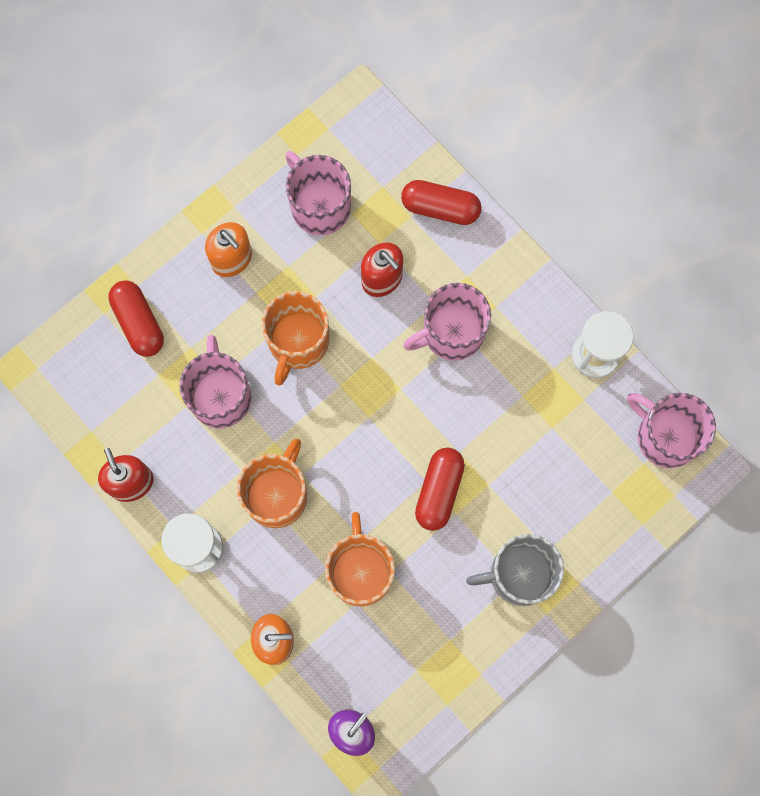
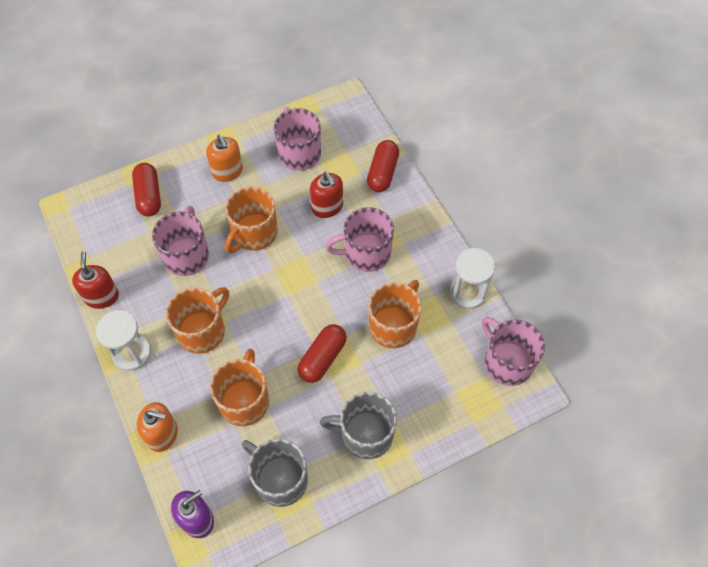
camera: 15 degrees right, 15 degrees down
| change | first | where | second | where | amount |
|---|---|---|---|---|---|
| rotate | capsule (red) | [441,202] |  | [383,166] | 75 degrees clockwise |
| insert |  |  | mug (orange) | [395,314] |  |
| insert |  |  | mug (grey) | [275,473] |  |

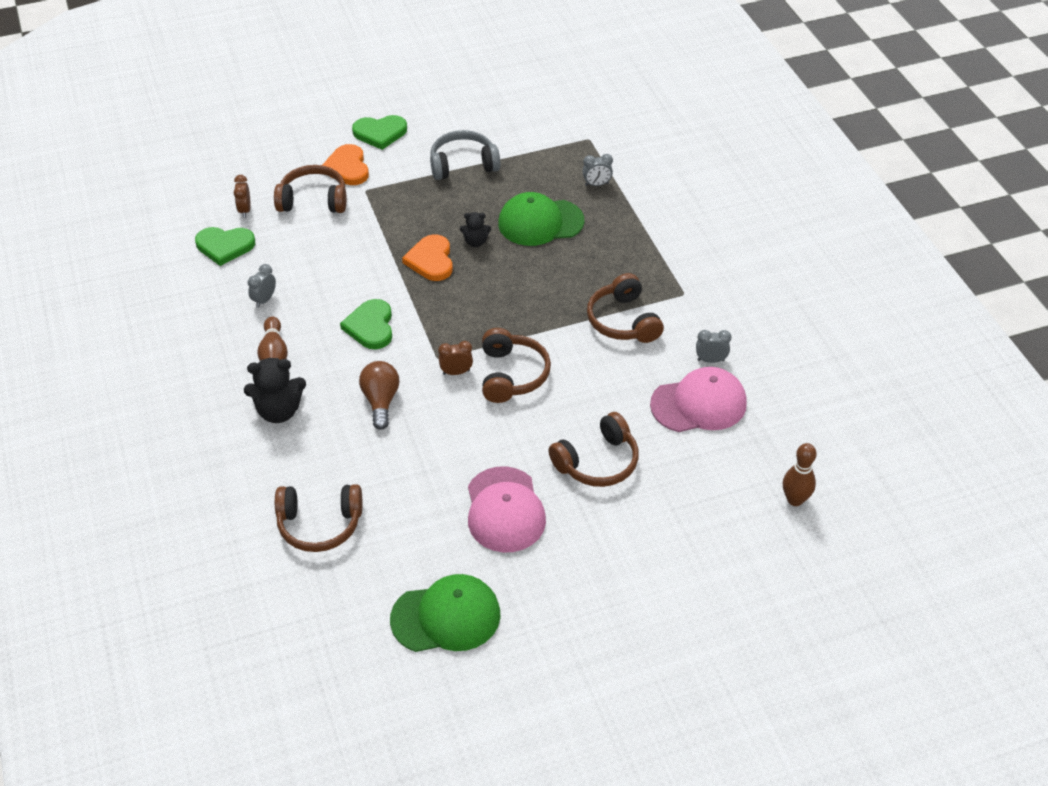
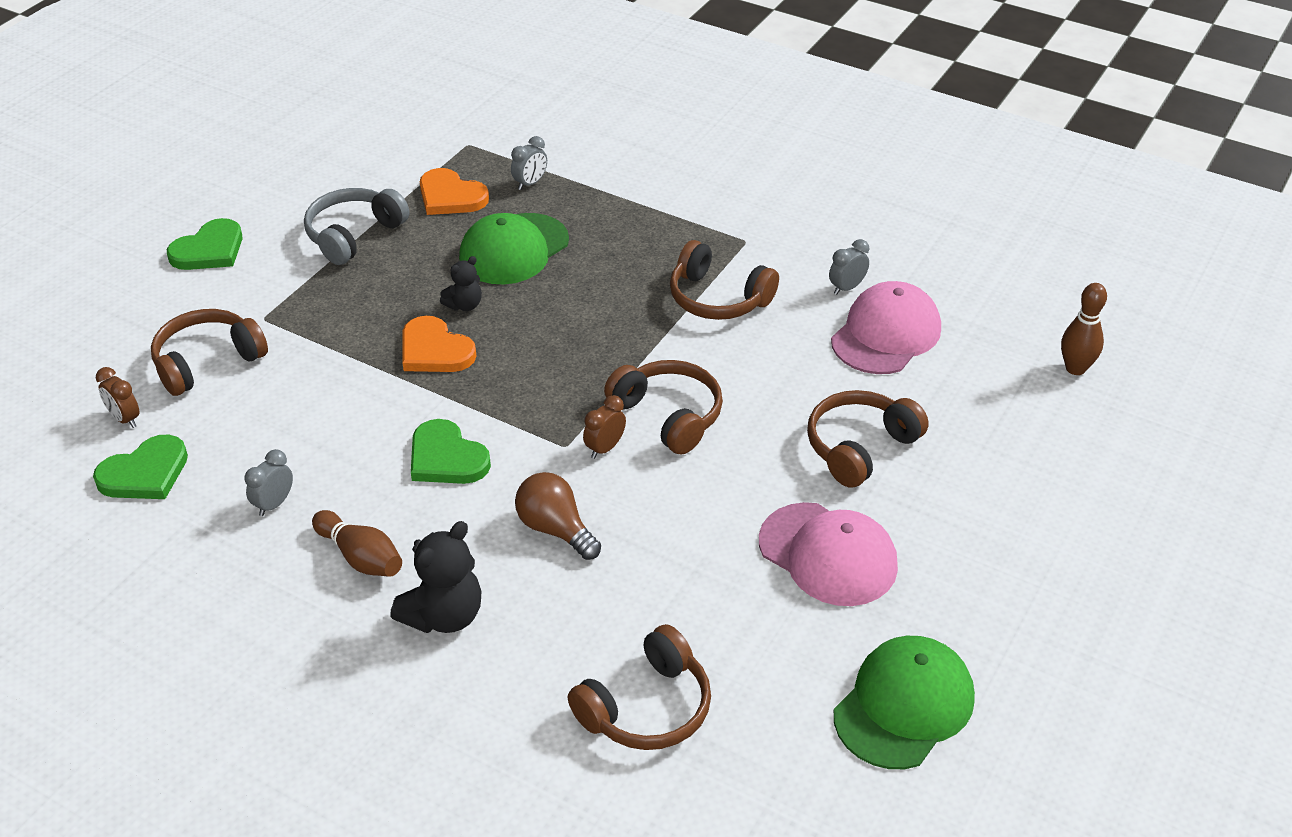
camera: 40 degrees left, 5 degrees down
| change | first | where | second | where | amount |
|---|---|---|---|---|---|
| move | heart (orange) | [345,164] |  | [454,191] |  |
| rotate | clock (grey) | [262,286] |  | [269,482] | 45 degrees clockwise |
| rotate | headphones (brown) | [593,449] |  | [868,439] | 150 degrees counterclockwise |

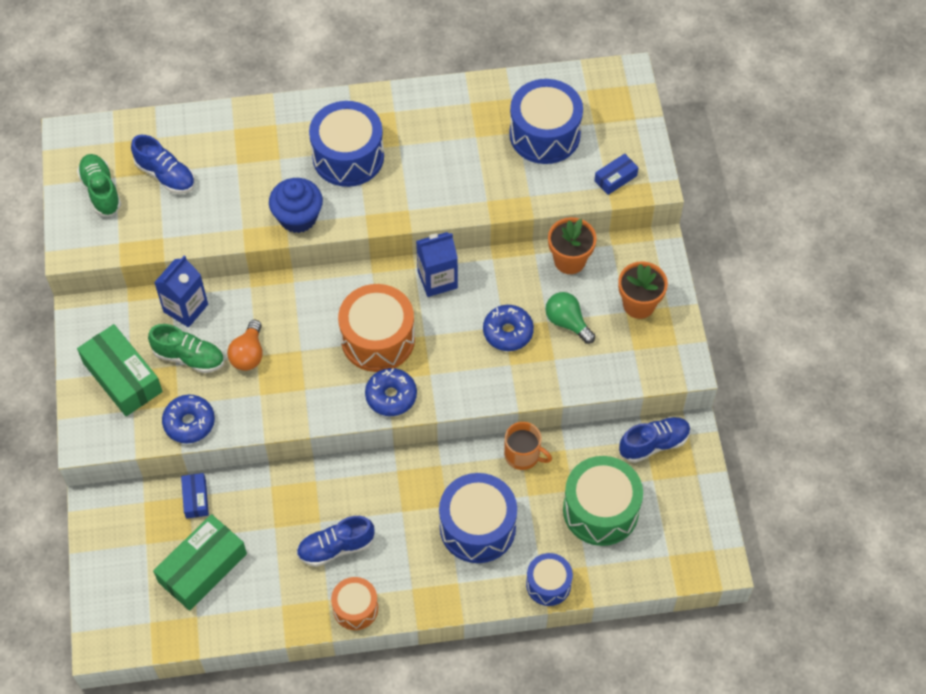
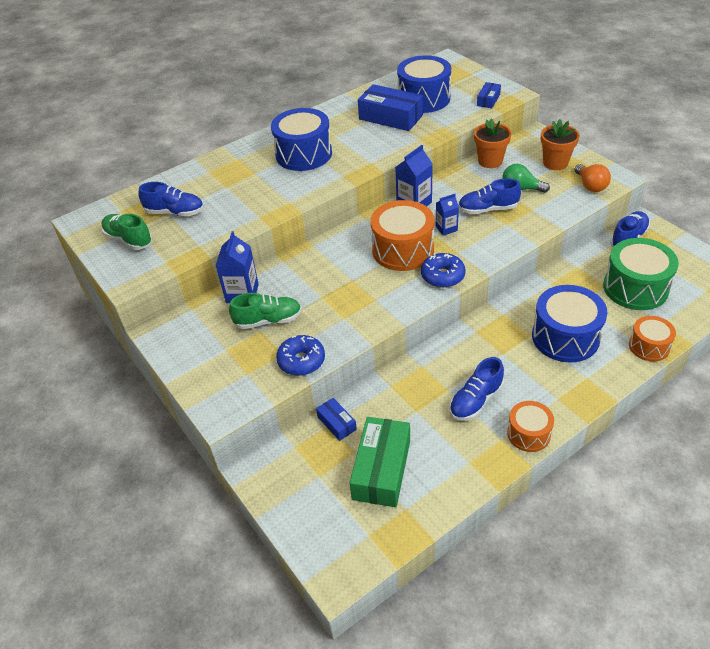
camera: 25 degrees left, 15 degrees down
| change | first | where | second | where | amount |
|---|---|---|---|---|---|
| delete | cupcake (blue) | [296,205] |  |  |  |
| replace | donut (blue) | [508,328] | shoe (blue) | [489,196] |  |
| move | light bulb (orange) | [245,345] |  | [593,178] |  |
| delete | box (green) | [120,370] |  |  |  |
| delete | mug (orange) | [528,446] |  |  |  |
| recolor | drum (blue) | [549,579] | drum (orange) | [652,339] |  |
| insert |  |  | box (blue) | [390,107] |  |
| insert |  |  | carton (blue) | [447,215] |  |

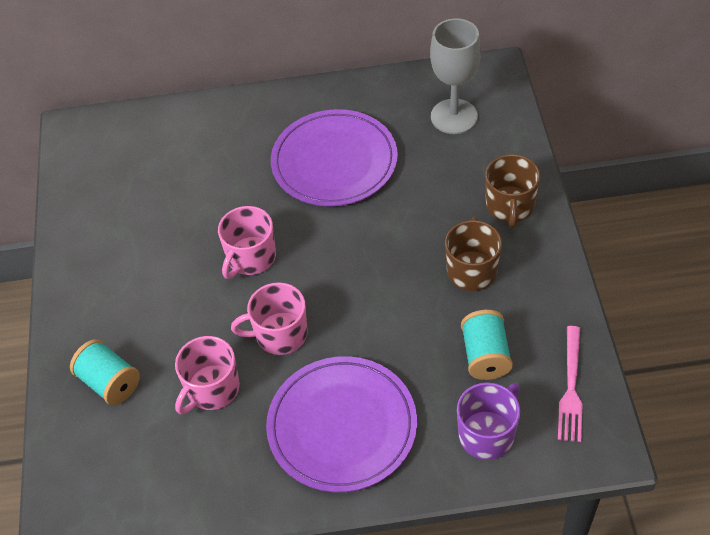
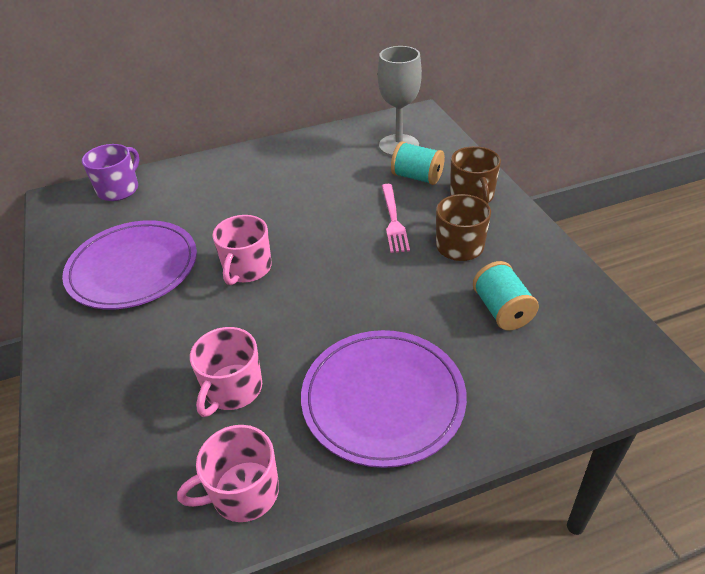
camera: 15 degrees left, 10 degrees down
| change | first | where | second | where | amount |
|---|---|---|---|---|---|
| move | plate (purple) | [334,157] |  | [129,264] |  |
| move | mug (pink) | [269,318] |  | [228,473] |  |
| move | fork (pink) | [570,384] |  | [396,218] |  |
| move | spool (turquoise) | [105,372] |  | [418,163] |  |
| move | mug (purple) | [488,421] |  | [110,172] |  |

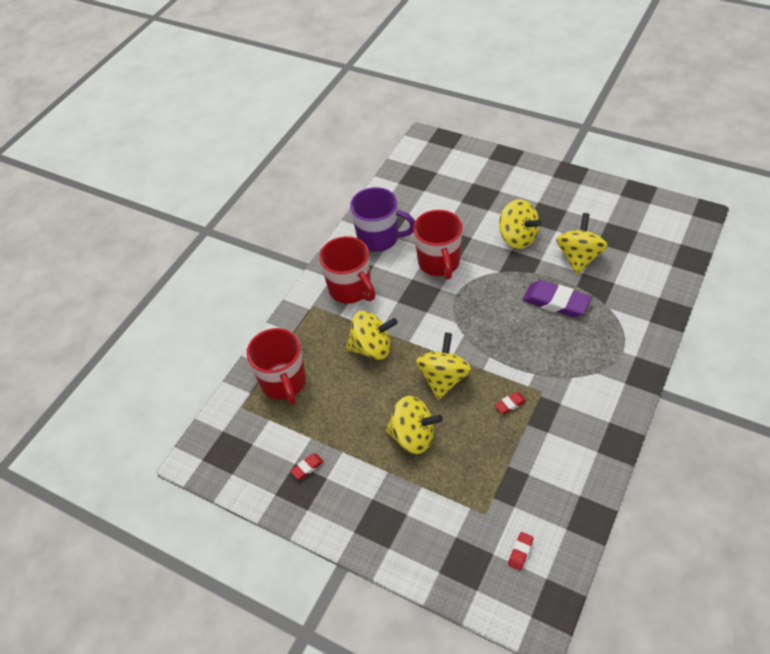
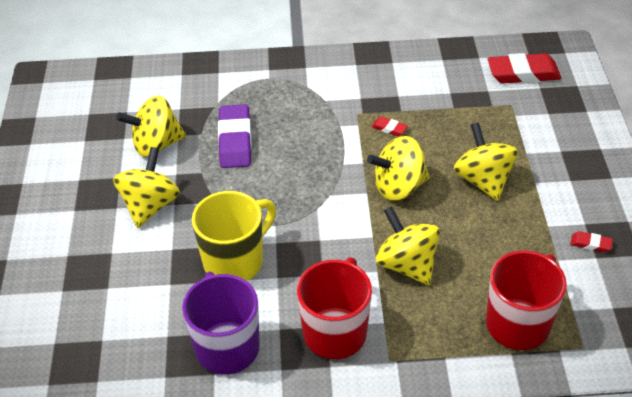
camera: 125 degrees left, 5 degrees down
| change | first | where | second | where | amount |
|---|---|---|---|---|---|
| recolor | mug (red) | [438,245] | mug (yellow) | [234,236] |  |
| resize | eraser (red) | [521,551] |  | [524,68] | x2.16 |

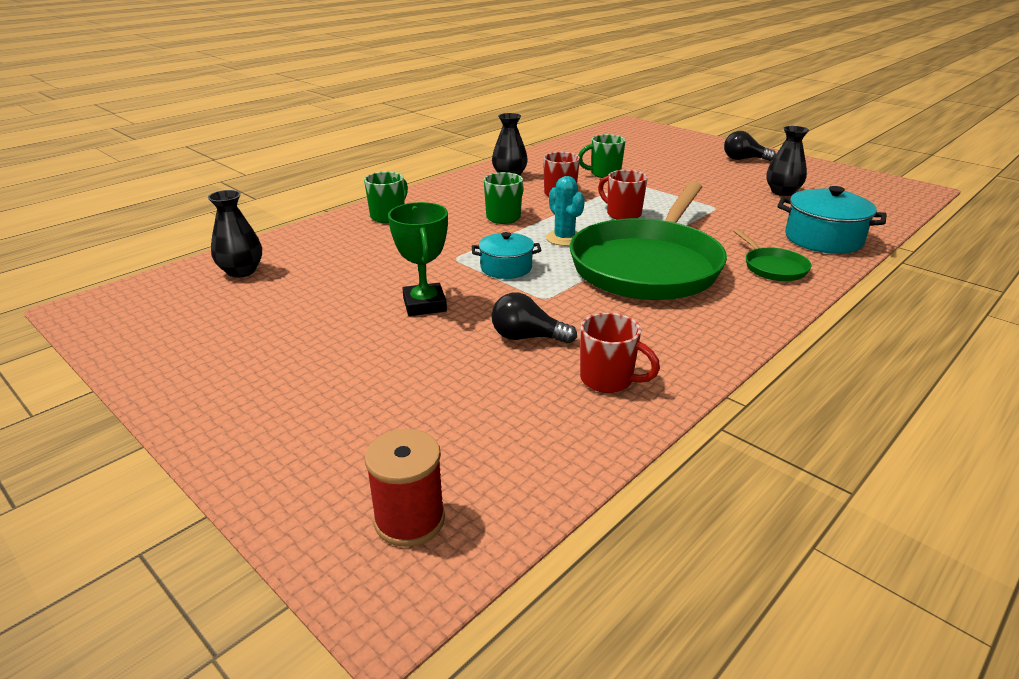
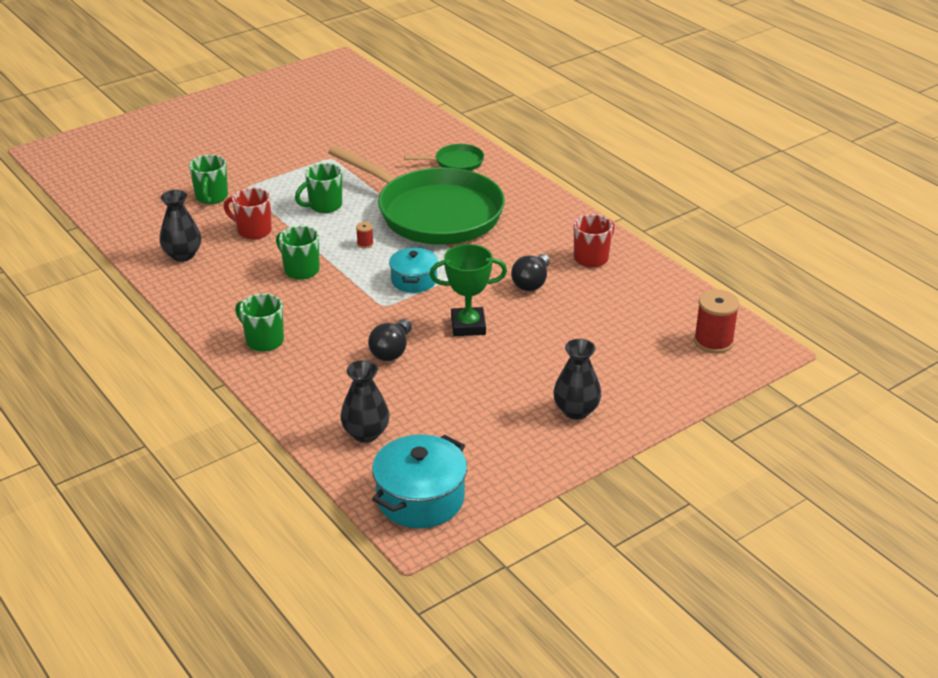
camera: 80 degrees left, 5 degrees up
| change | first | where | second | where | amount |
|---|---|---|---|---|---|
| move | vase (black) | [787,161] |  | [577,379] |  |
| move | light bulb (black) | [750,146] |  | [390,340] |  |
| recolor | mug (red) | [623,194] | mug (green) | [318,188] |  |
| replace | cactus (turquoise) | [565,211] | spool (red) | [365,235] |  |
| move | pot (turquoise) | [832,220] |  | [419,481] |  |

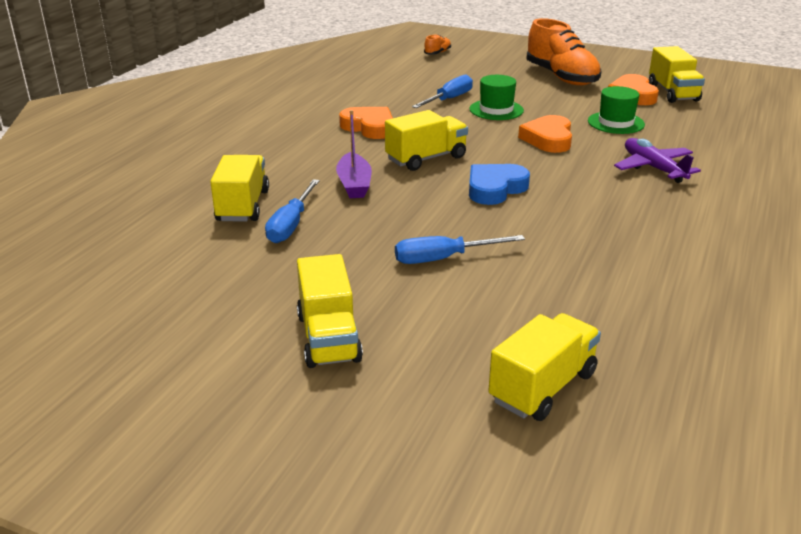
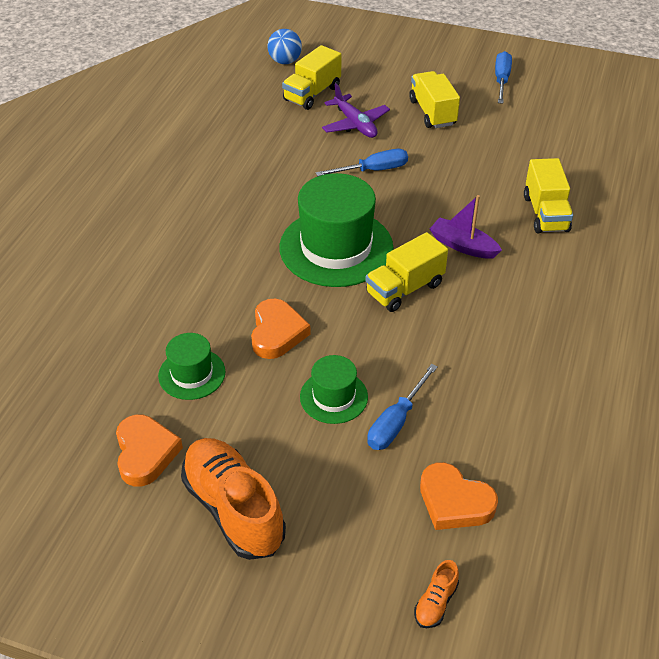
camera: 175 degrees right, 15 degrees up
| change | first | where | second | where | amount |
|---|---|---|---|---|---|
| delete | truck (yellow) | [677,74] |  |  |  |
| move | heart (orange) | [366,123] |  | [459,496] |  |
| rotate | boat (purple) | [354,154] |  | [466,227] | 45 degrees counterclockwise |
| move | plane (purple) | [657,160] |  | [356,110] |  |
| replace | heart (blue) | [499,184] | hat (green) | [336,230] |  |
| move | screwdriver (blue) | [292,211] |  | [503,77] |  |
| insert |  |  | ball (blue) | [284,46] |  |

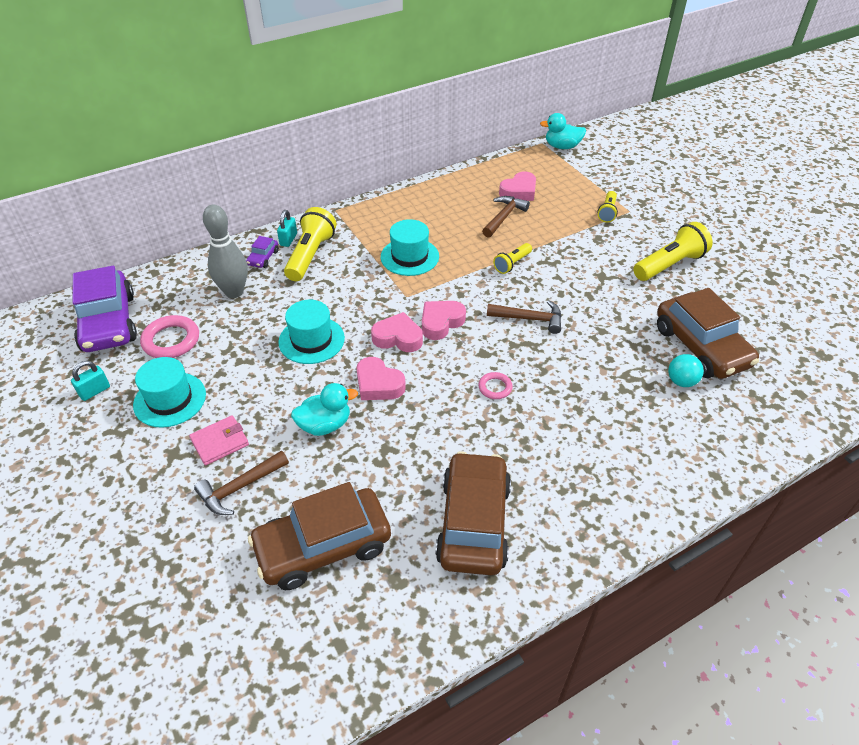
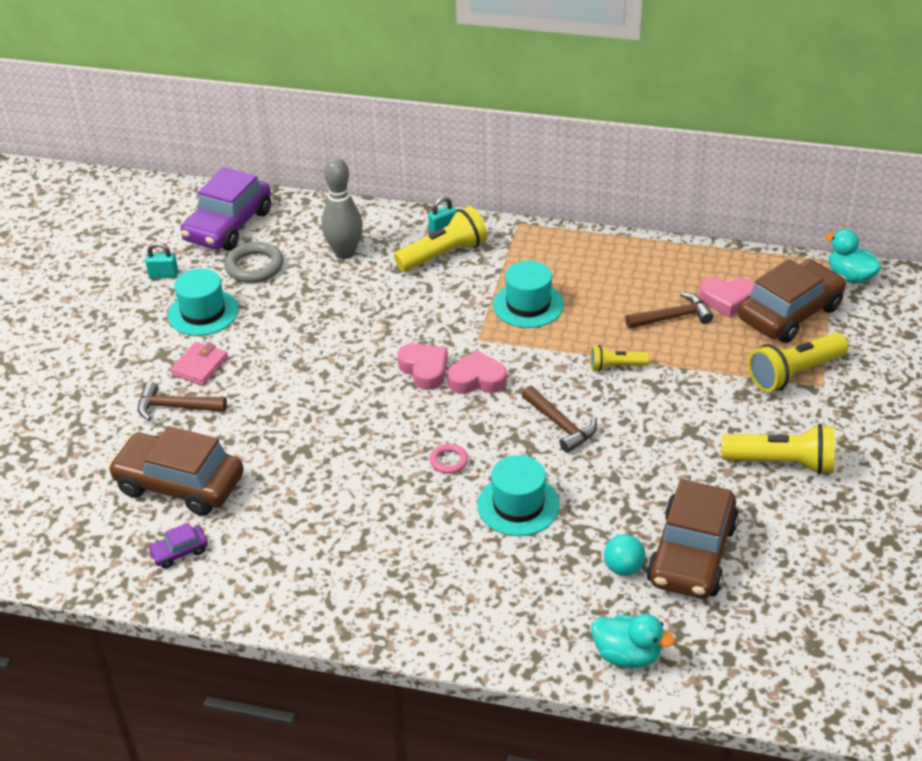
camera: 45 degrees right, 5 degrees down
| change | first | where | second | where | amount |
|---|---|---|---|---|---|
| resize | flashlight (yellow) | [608,207] |  | [798,362] | x1.78 |
| move | car (purple) | [262,252] |  | [177,545] |  |
| move | hat (turquoise) | [311,332] |  | [518,495] |  |
| recolor | ring (pink) | [169,336] | ring (grey) | [254,262] |  |
| delete | heart (pink) | [381,378] |  |  |  |
| move | duck (turquoise) | [324,409] |  | [633,641] |  |
| rotate | wallet (pink) | [219,440] |  | [199,363] | 75 degrees counterclockwise |
| move | car (brown) | [473,513] |  | [792,301] |  |

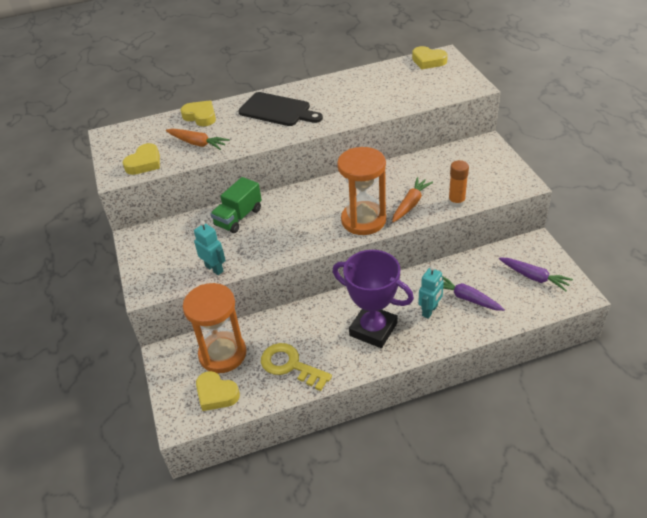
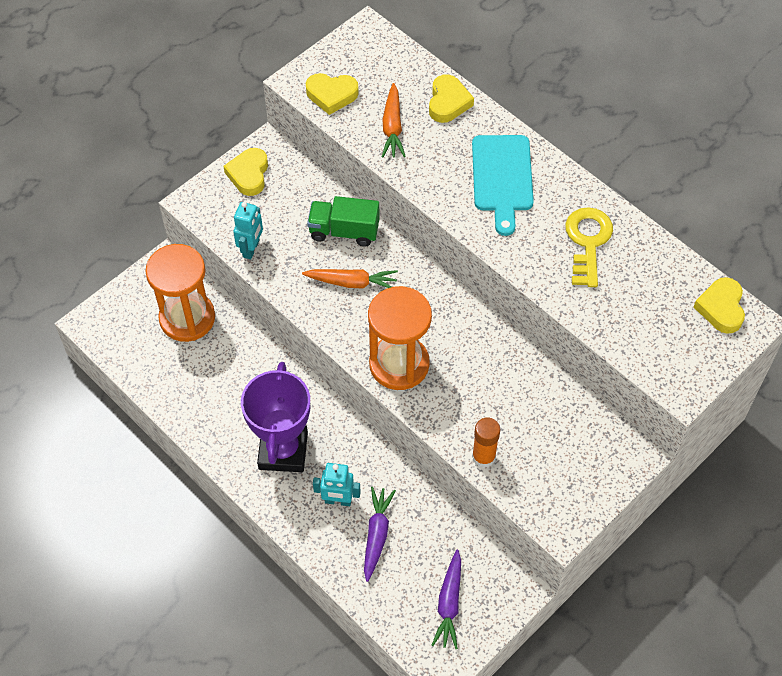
camera: 60 degrees right, 15 degrees up
| change | first | where | second | where | amount |
|---|---|---|---|---|---|
| recolor | cutting board (black) | [280,109] | cutting board (turquoise) | [503,185] |  |
| move | carrot (orange) | [412,199] |  | [350,279] |  |
| move | key (yellow) | [296,367] |  | [589,247] |  |
| move | heart (yellow) | [218,391] |  | [245,172] |  |

